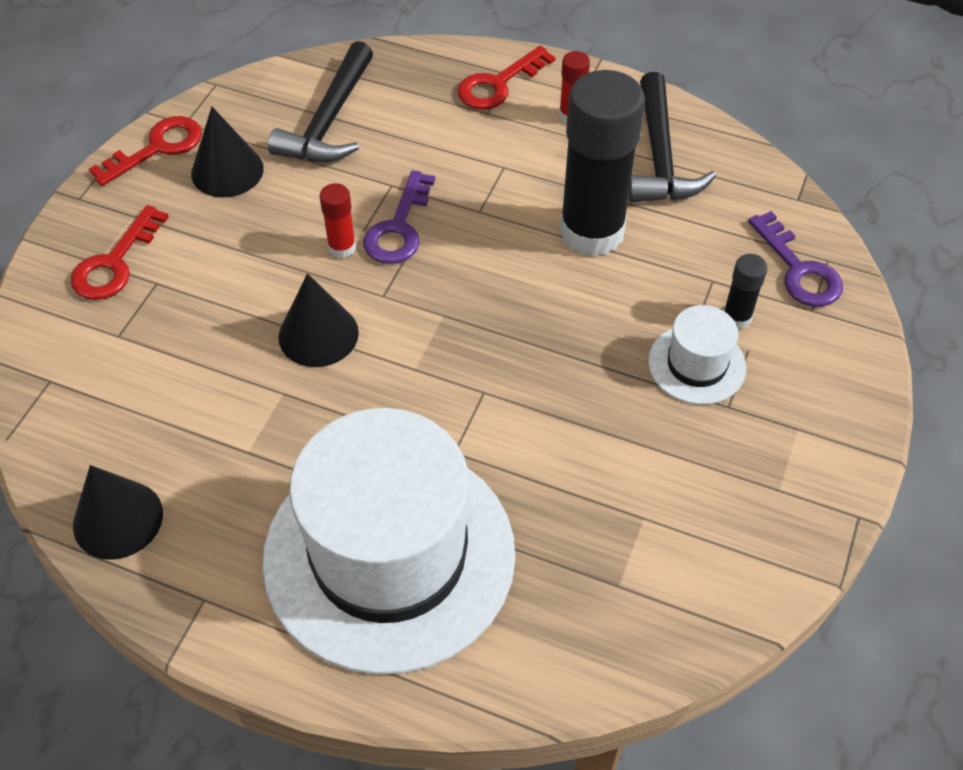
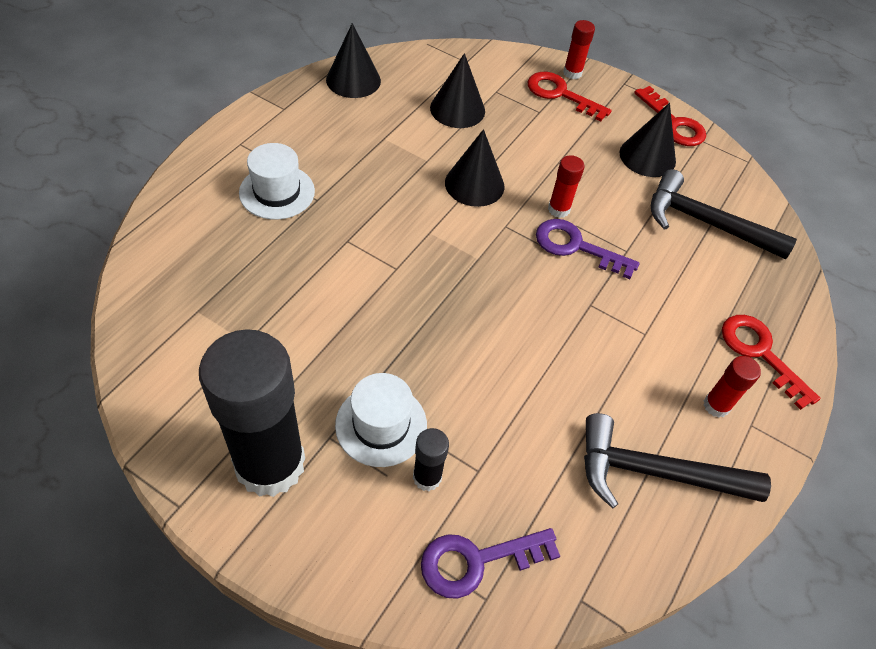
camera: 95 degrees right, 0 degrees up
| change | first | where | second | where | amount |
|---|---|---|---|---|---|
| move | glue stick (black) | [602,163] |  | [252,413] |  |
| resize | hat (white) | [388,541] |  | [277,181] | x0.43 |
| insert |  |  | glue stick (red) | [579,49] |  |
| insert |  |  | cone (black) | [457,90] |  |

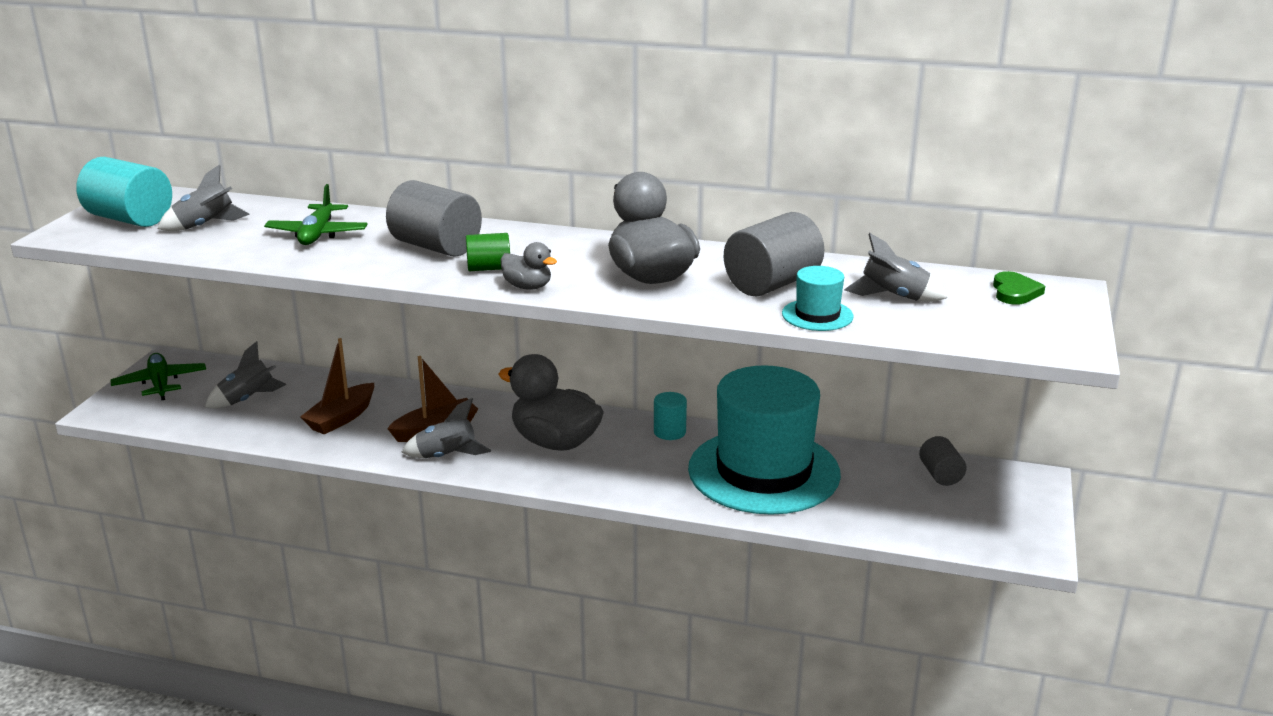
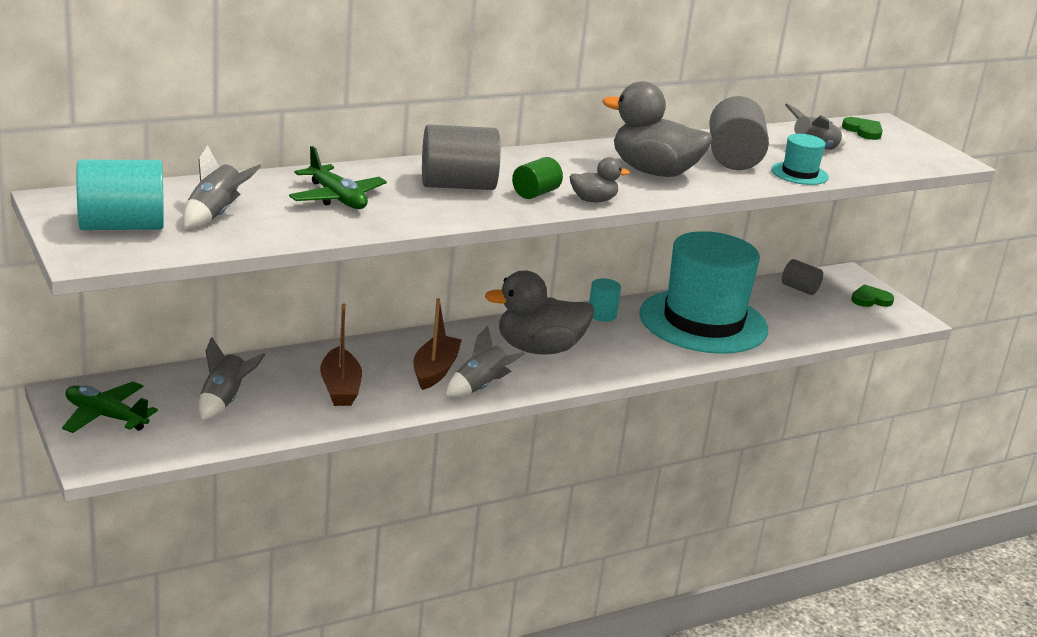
camera: 45 degrees left, 0 degrees up
| change | first | where | second | where | amount |
|---|---|---|---|---|---|
| insert |  |  | heart (green) | [872,295] |  |

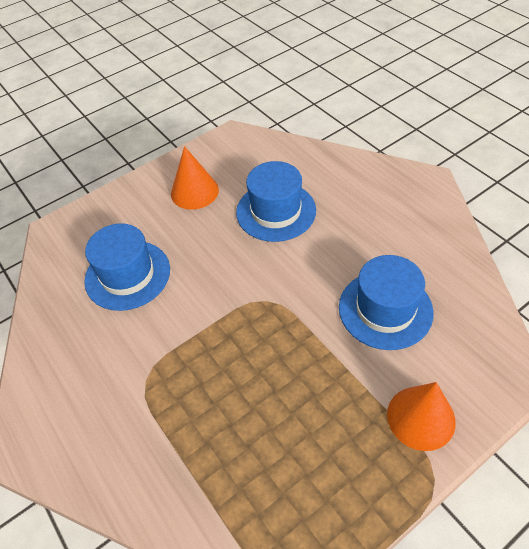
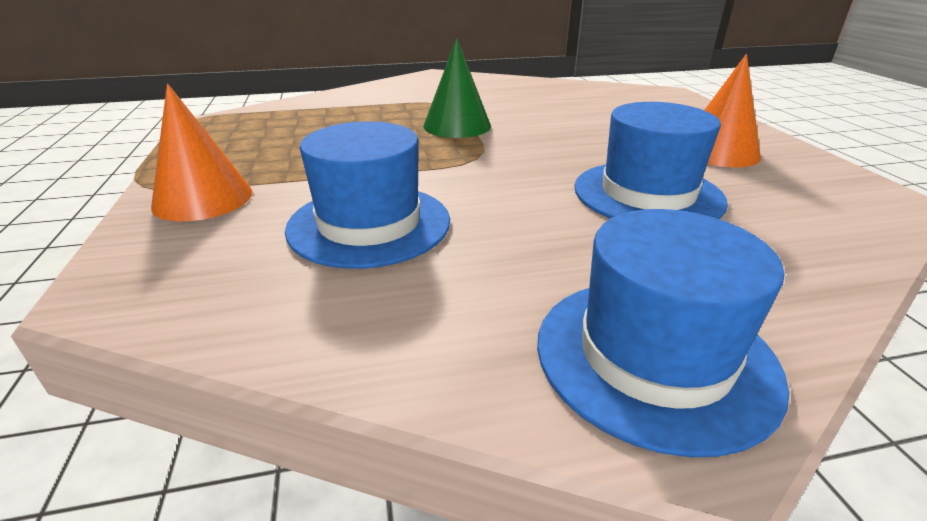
camera: 110 degrees right, 20 degrees down
| change | first | where | second | where | amount |
|---|---|---|---|---|---|
| move | hat (blue) | [127,267] |  | [663,333] |  |
| insert |  |  | cone (green) | [457,88] |  |

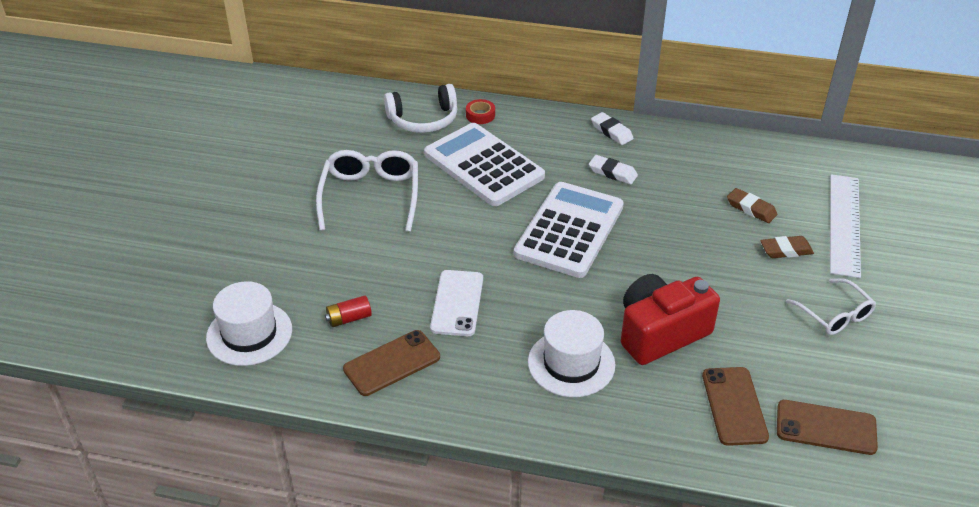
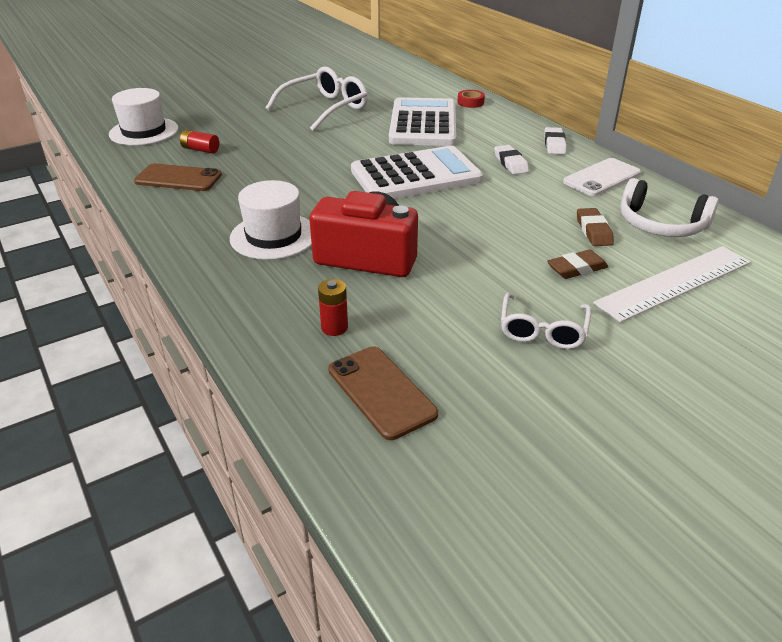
camera: 45 degrees right, 5 degrees down
| change | first | where | second | where | amount |
|---|---|---|---|---|---|
| move | headphones (white) | [420,108] |  | [669,207] |  |
| rotate | eraser (brown) | [787,247] |  | [577,264] | 60 degrees counterclockwise |
| move | phone (white) | [456,303] |  | [602,177] |  |
| replace | phone (brown) | [735,406] | battery (red) | [333,307] |  |

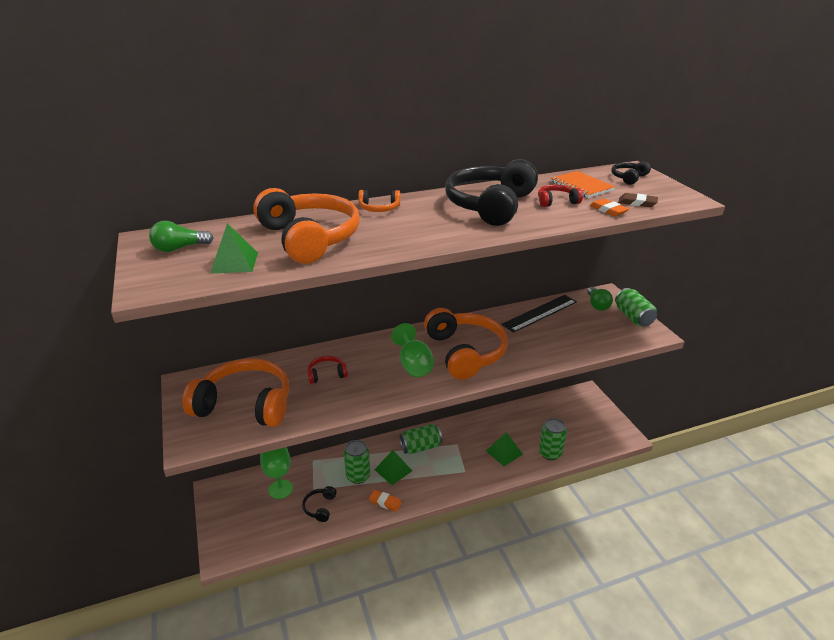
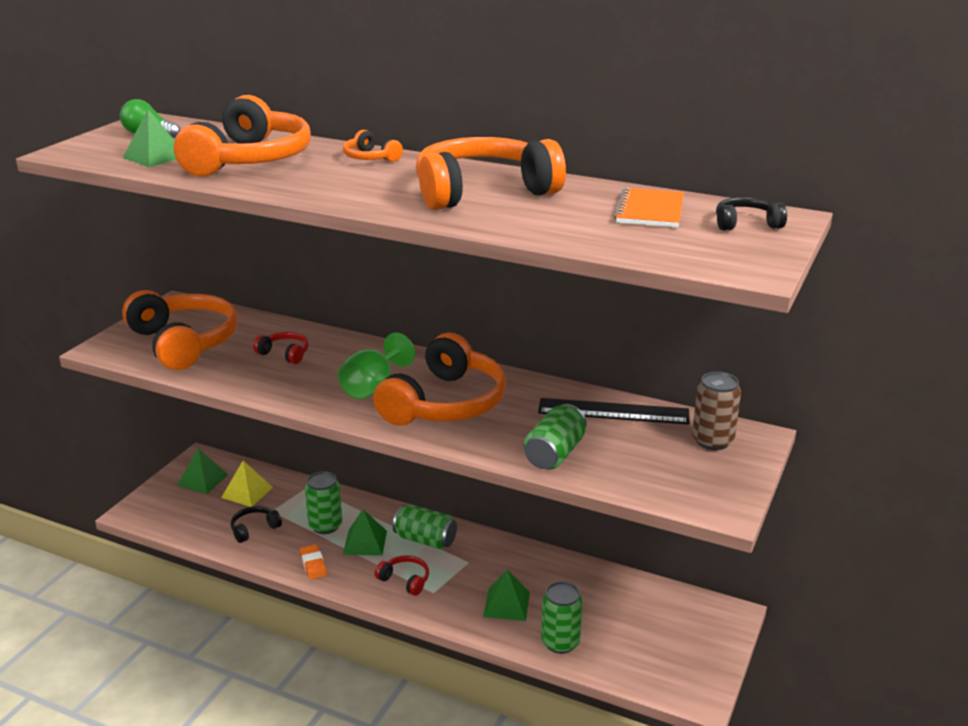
camera: 45 degrees right, 5 degrees down
| change | first | where | second | where | amount |
|---|---|---|---|---|---|
| recolor | headphones (black) | [491,192] | headphones (orange) | [491,173] |  |
| move | headphones (red) | [560,196] |  | [402,575] |  |
| delete | eraser (brown) | [638,200] |  |  |  |
| delete | eraser (orange) | [609,207] |  |  |  |
| replace | light bulb (green) | [600,299] | can (brown) | [716,411] |  |
| move | can (green) | [636,307] |  | [555,437] |  |
| replace | goblet (green) | [276,473] | pyramid (yellow) | [247,484] |  |
| insert |  |  | pyramid (green) | [202,471] |  |

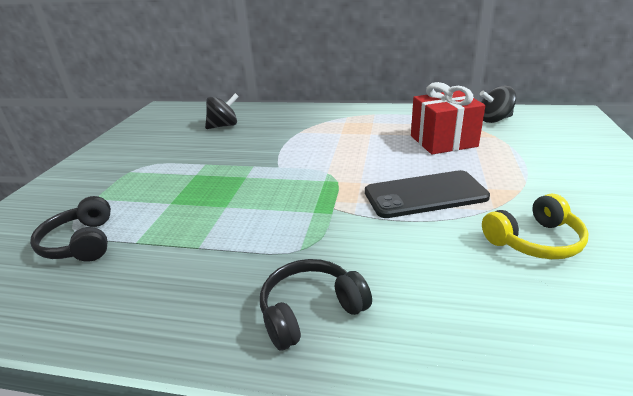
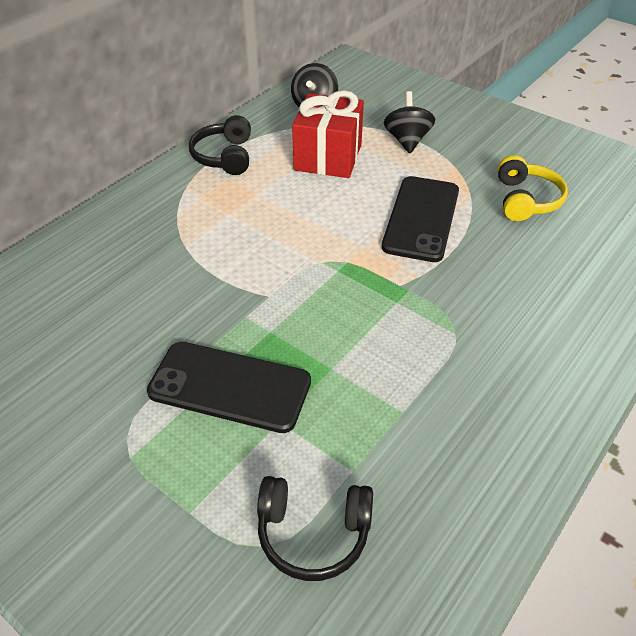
camera: 65 degrees left, 15 degrees up
| change | first | where | second | where | amount |
|---|---|---|---|---|---|
| move | spinning top (black) | [222,111] |  | [409,122] |  |
| move | headphones (black) | [316,305] |  | [220,145] |  |
| insert |  |  | phone (black) | [229,387] |  |

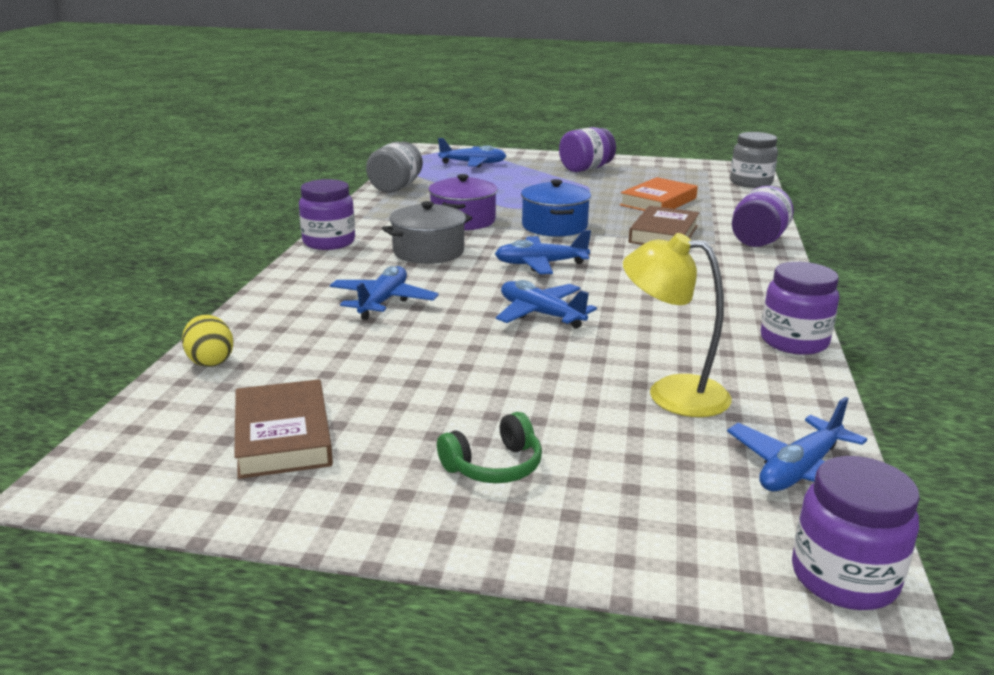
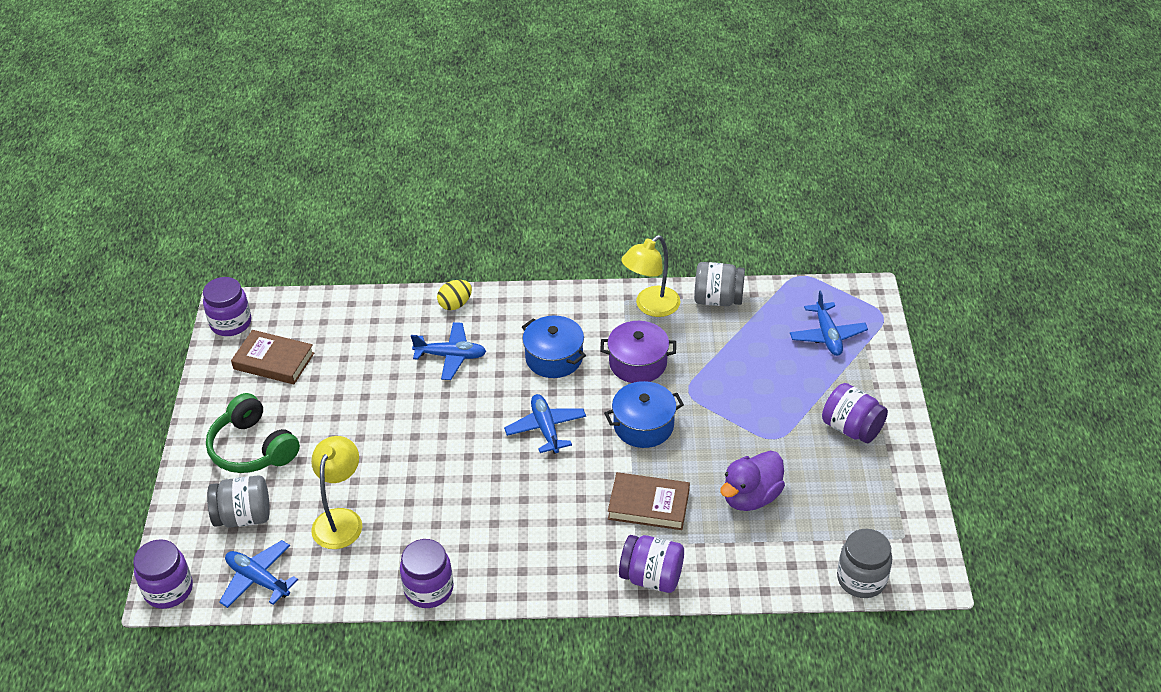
camera: 80 degrees right, 20 degrees up
| change | first | where | second | where | amount |
|---|---|---|---|---|---|
| replace | book (orange) | [659,194] | duck (purple) | [752,481] |  |
| move | jar (purple) | [327,214] |  | [227,306] |  |
| recolor | pot (grey) | [427,232] | pot (blue) | [554,347] |  |
| delete | plane (blue) | [546,304] |  |  |  |
| move | egg (yellow) | [207,340] |  | [454,295] |  |
| rotate | book (brown) | [283,429] |  | [272,357] | 45 degrees clockwise |
| resize | headphones (green) | [489,447] |  | [253,433] | x1.70 |
| insert |  |  | lamp (yellow) | [650,276] |  |
| insert |  |  | jar (grey) | [238,502] |  |

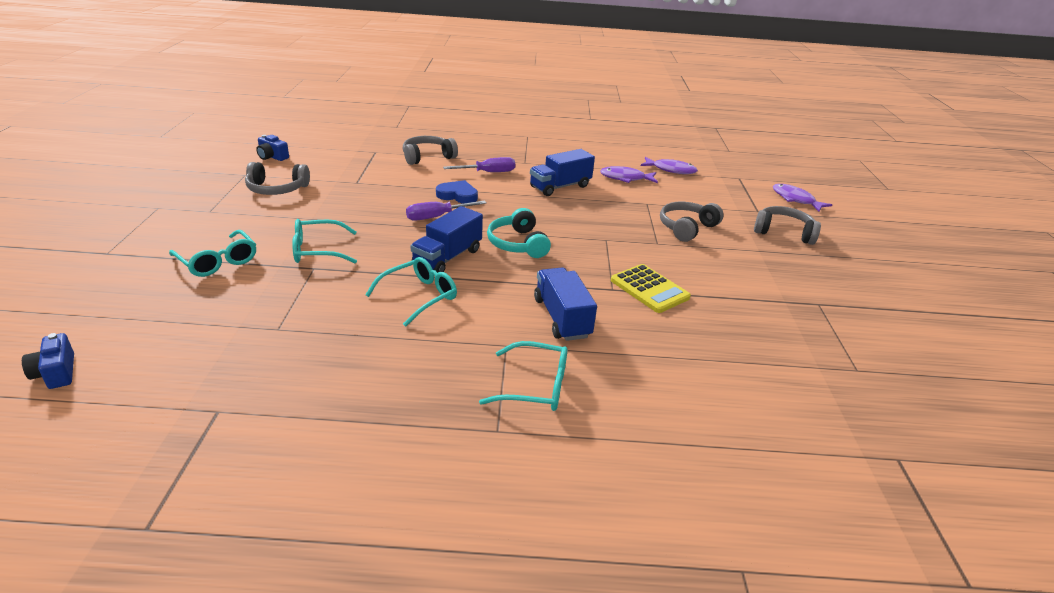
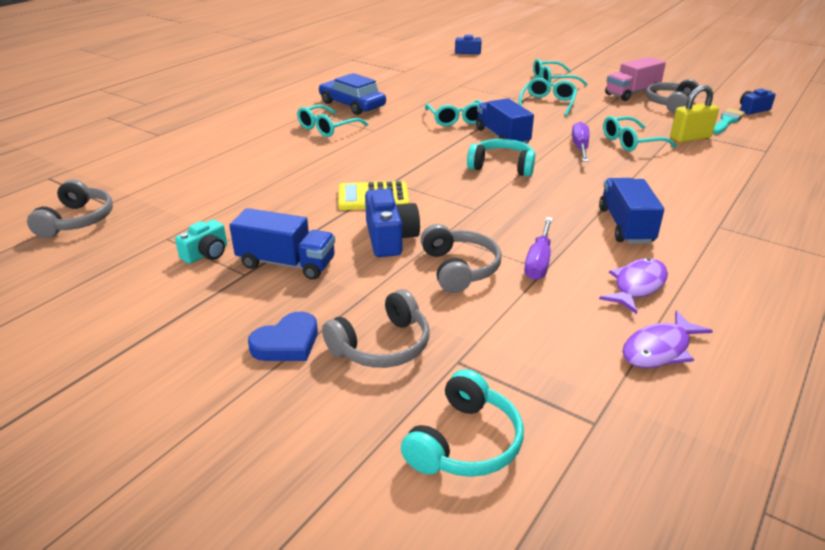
camera: 125 degrees right, 0 degrees up
| change | first | where | second | where | amount |
|---|---|---|---|---|---|
| move | headphones (grey) | [430,150] |  | [70,208] |  |
| move | screwdriver (purple) | [479,164] |  | [538,248] |  |
| move | heart (blue) | [457,192] |  | [283,336] |  |
| replace | fish (purple) | [802,198] | headphones (turquoise) | [462,423] |  |
| move | truck (blue) | [565,304] |  | [282,244] |  |
| insert |  |  | truck (pink) | [635,79] |  |
| insert |  |  | car (blue) | [352,94] |  |
| insert |  |  | padlock (yellow) | [694,114] |  |
| insert |  |  | brush (turquoise) | [729,121] |  |
| insert |  |  | glasses (turquoise) | [640,133] |  |
| insert |  |  | camera (blue) | [392,223] |  |
| insert |  |  | camera (turquoise) | [201,242] |  |

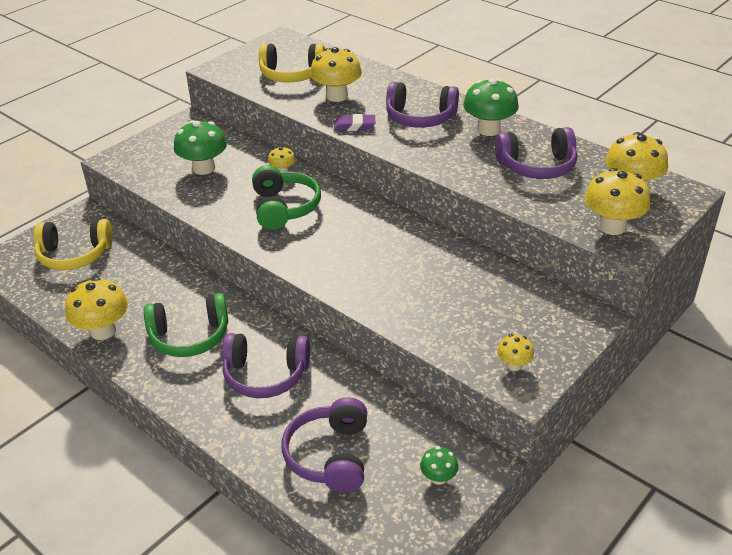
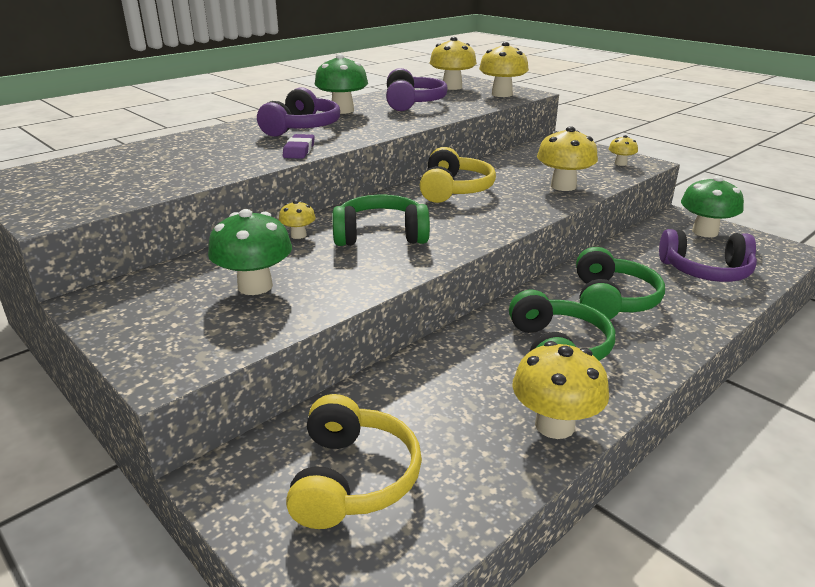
camera: 85 degrees left, 10 degrees down
| change | first | where | second | where | amount |
|---|---|---|---|---|---|
| move | headphones (yellow) | [292,63] |  | [458,175] |  |
| move | mushroom (yellow) | [336,74] |  | [567,158] |  |
| recolor | headphones (purple) | [266,365] | headphones (green) | [620,283] |  |
| resize | mushroom (green) | [439,465] |  | [712,206] | x1.90 |

